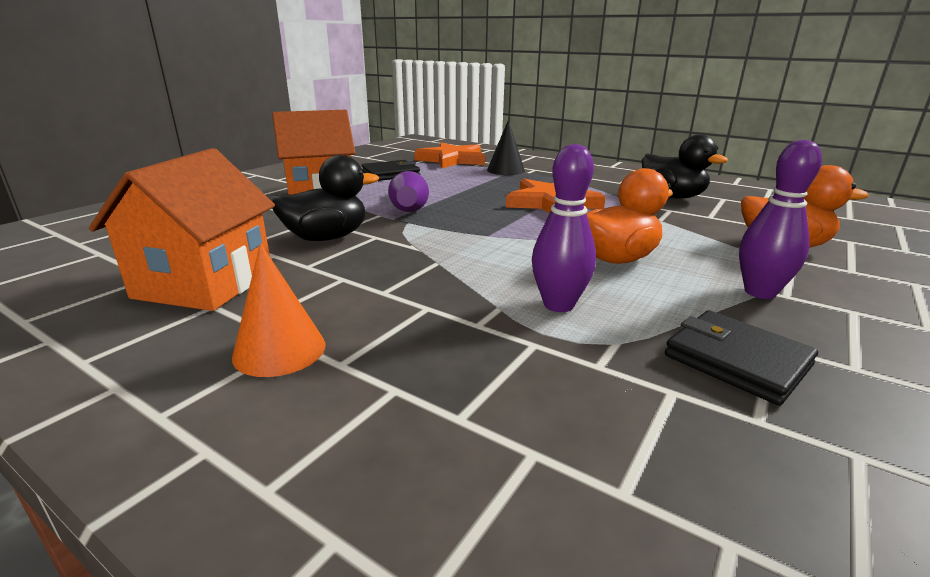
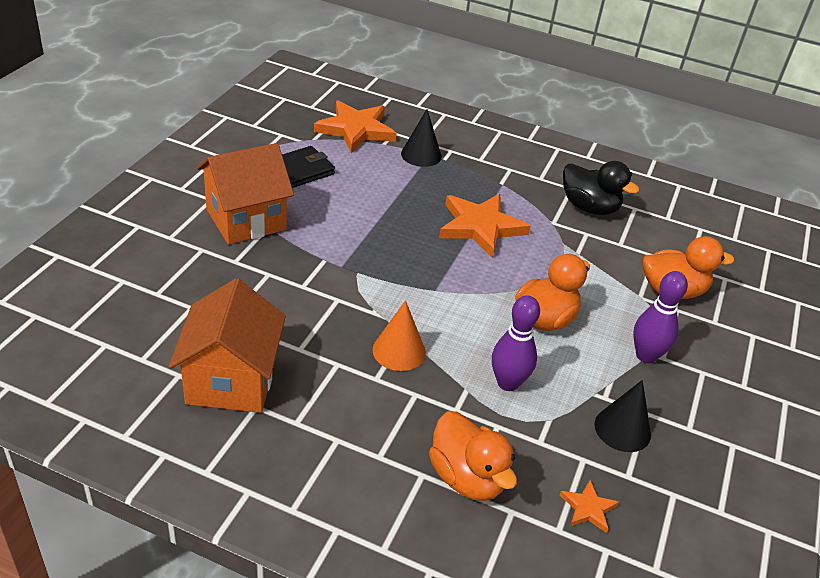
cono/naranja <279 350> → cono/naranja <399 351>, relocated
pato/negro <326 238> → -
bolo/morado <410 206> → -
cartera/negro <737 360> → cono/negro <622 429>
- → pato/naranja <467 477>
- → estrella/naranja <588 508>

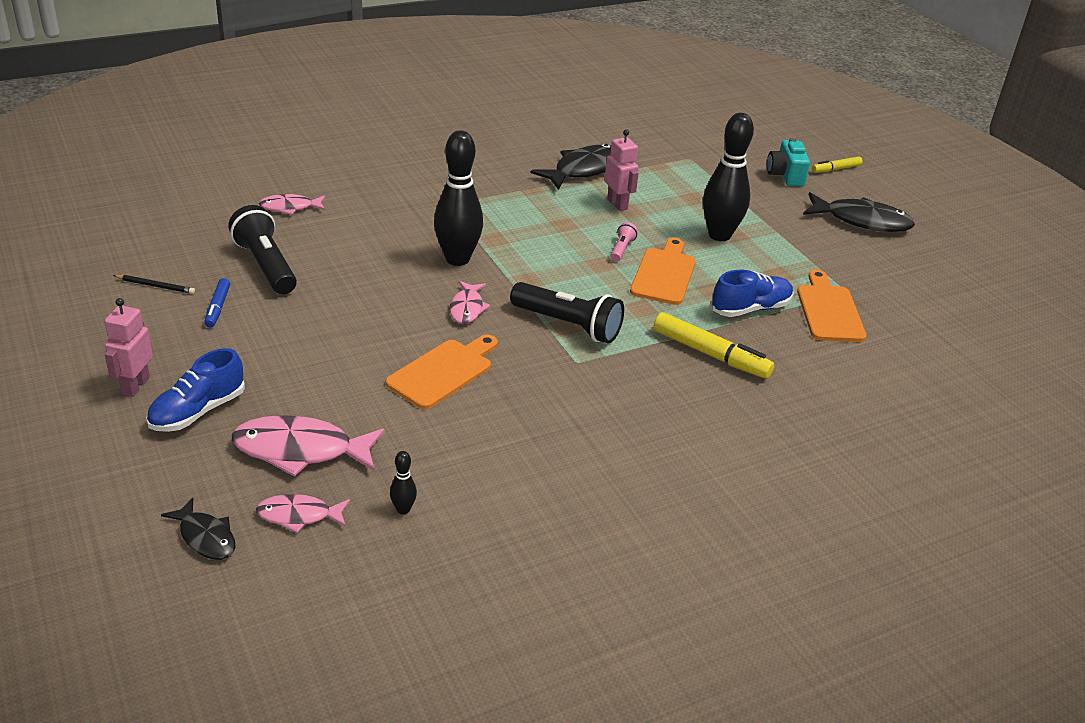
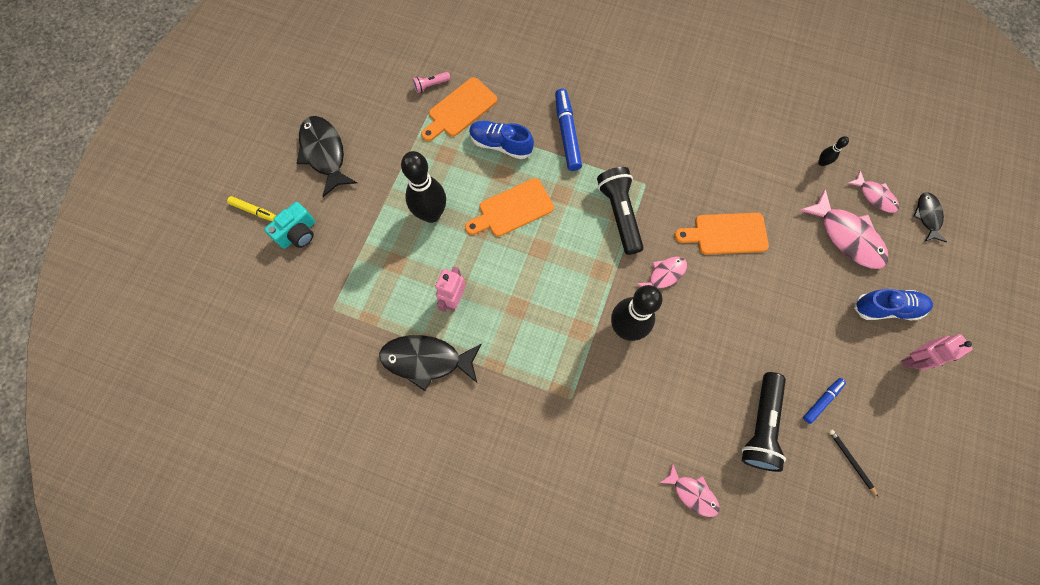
lámpara de mano/rosa <621 249> → lámpara de mano/rosa <431 85>, relocated
rotulador/amarillo <710 354> → rotulador/azul <567 134>

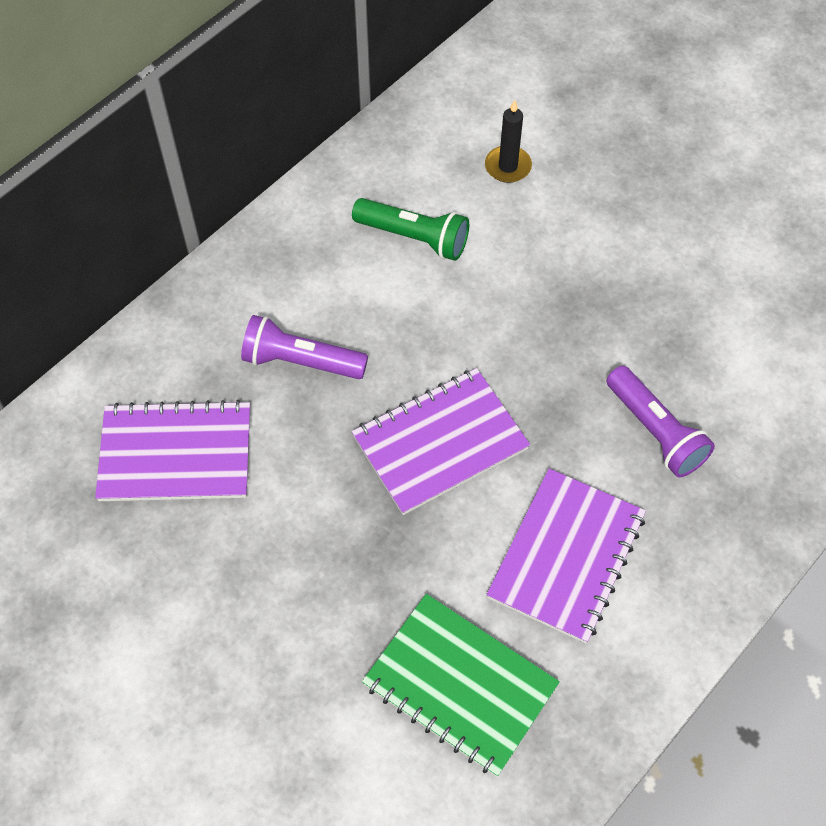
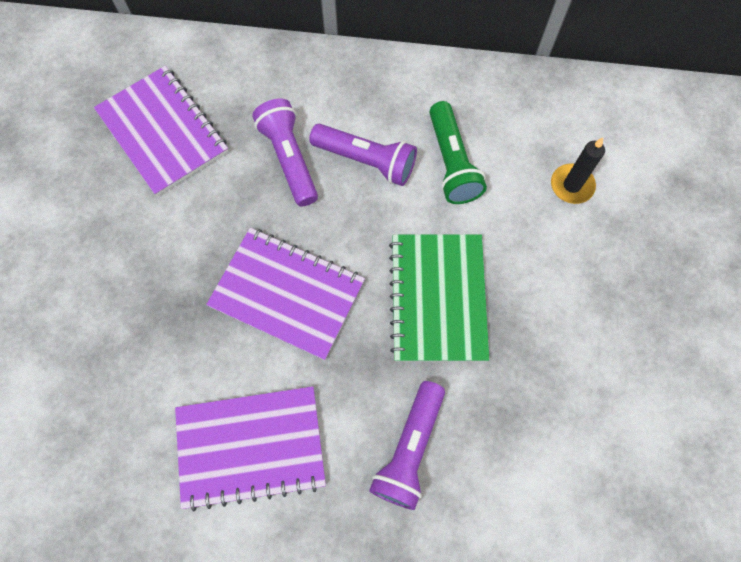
cuaderno/verde <460 685> → cuaderno/verde <438 298>, relocated
- → lámpara de mano/morado <366 161>

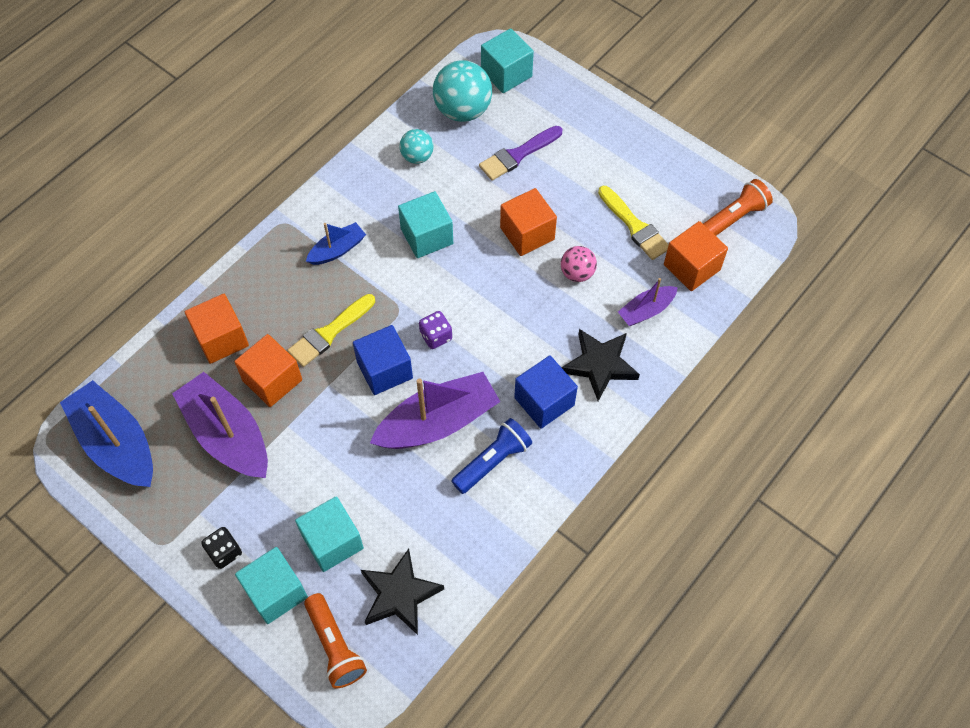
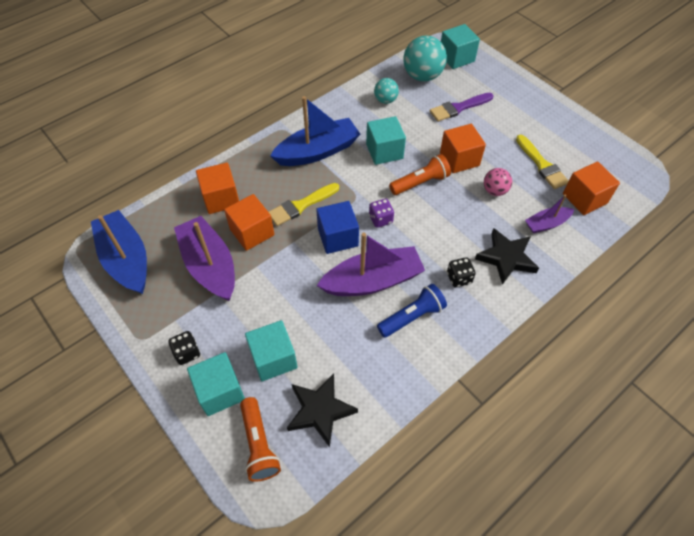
barco/azul <337 250> → barco/azul <317 151>, x1.89
cubo/azul <544 401> → dado/negro <459 278>
lámpara de mano/naranja <733 218> → lámpara de mano/naranja <420 182>, relocated

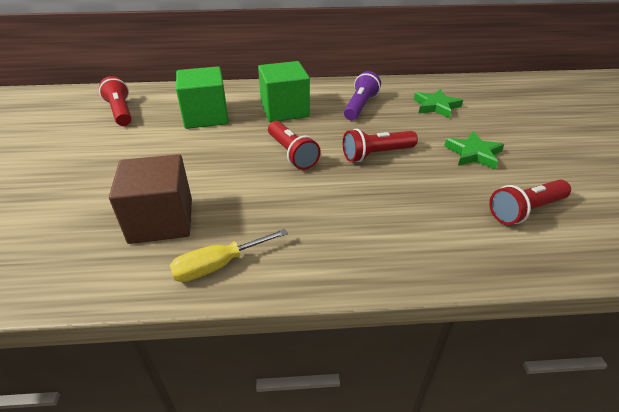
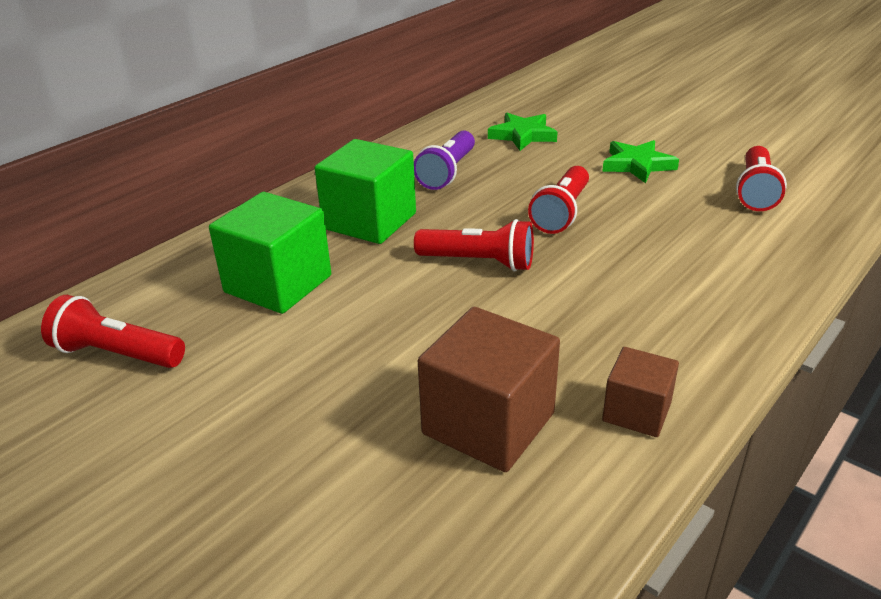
destornillador/amarillo <218 265> → cubo/marrón <636 412>
lámpara de mano/morado <360 106> → lámpara de mano/morado <448 172>, 135 degrees counterclockwise

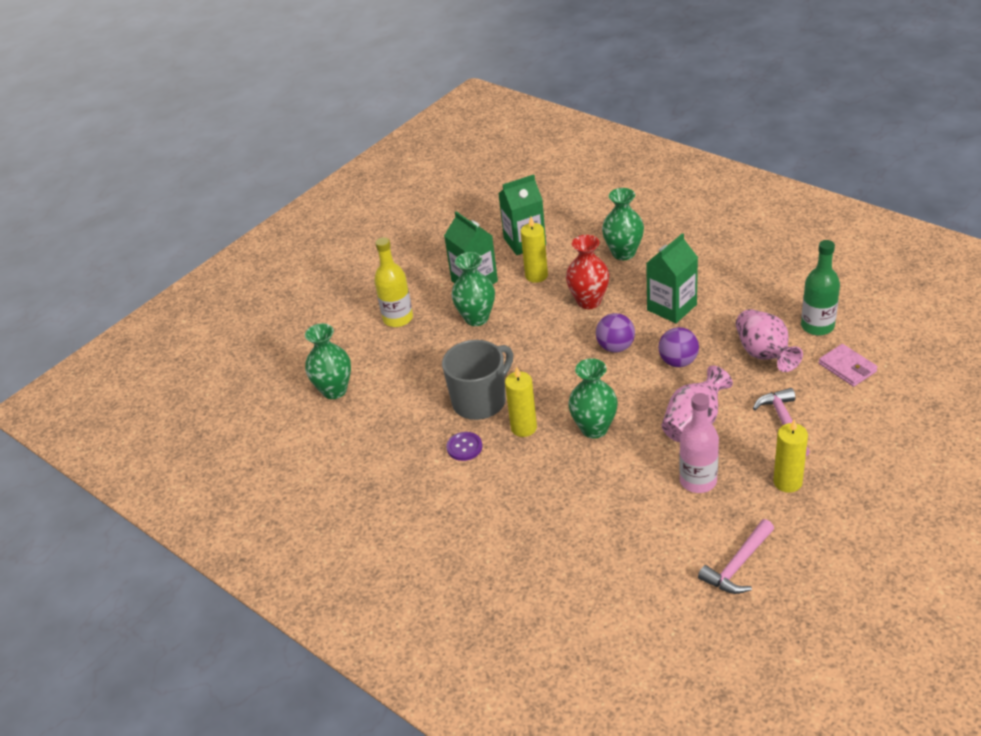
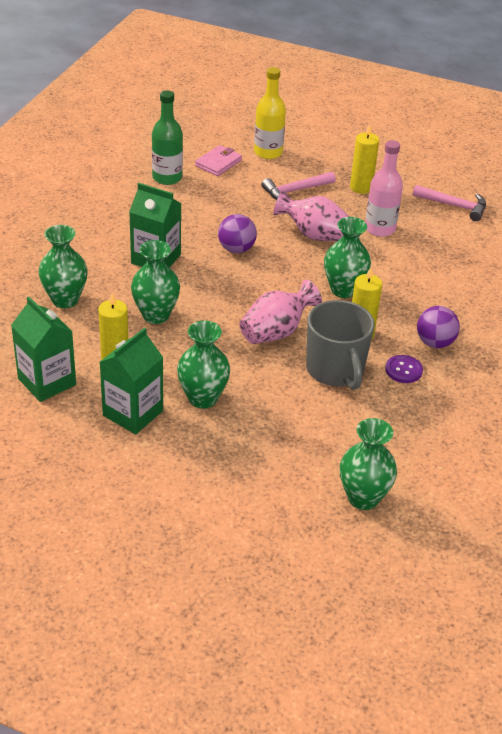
botella/amarillo <398 318> → botella/amarillo <268 152>, relocated
taza/gris <480 401> → taza/gris <335 370>, 135 degrees counterclockwise
florero/rojo <589 301> → florero/verde <155 315>
pelota/morado <615 347> → pelota/morado <434 342>, relocated
florero/rosa <764 354> → florero/rosa <276 332>, relocated

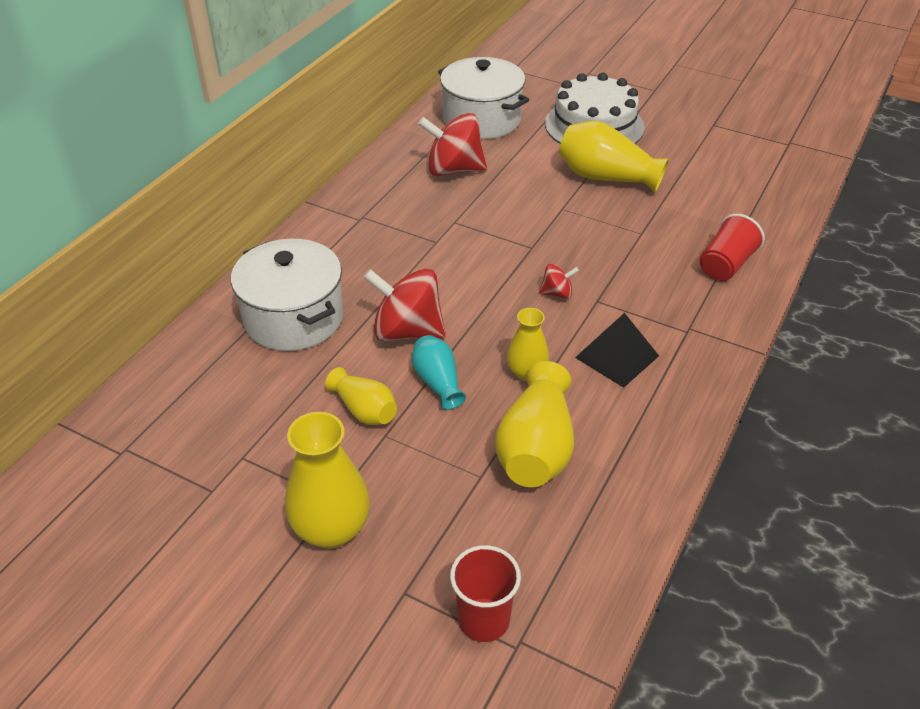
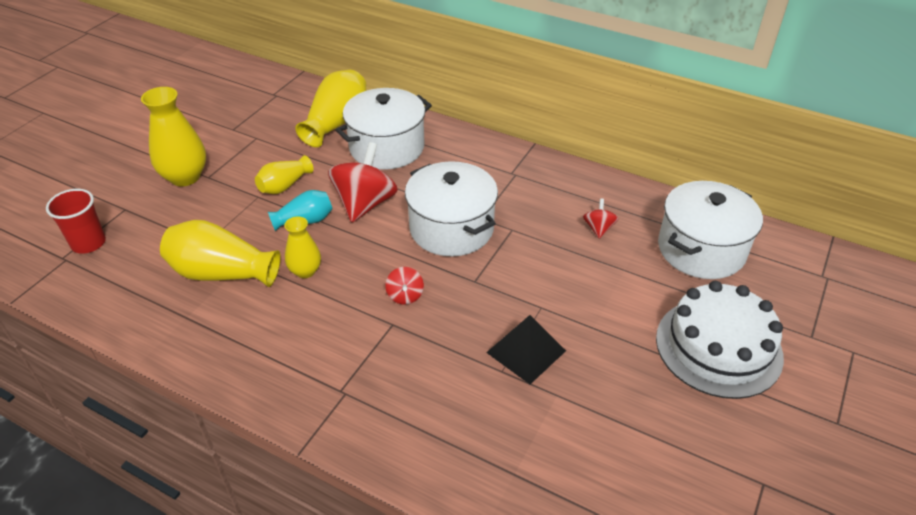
peonza/rojo <454 170> → peonza/rojo <598 228>, x0.48
florero/amarillo <606 177> → florero/amarillo <336 123>, relocated
pirámide/negro <617 356> → pirámide/negro <526 351>, relocated
vaso/rojo <726 265> → -
- → olla/blanco <451 228>

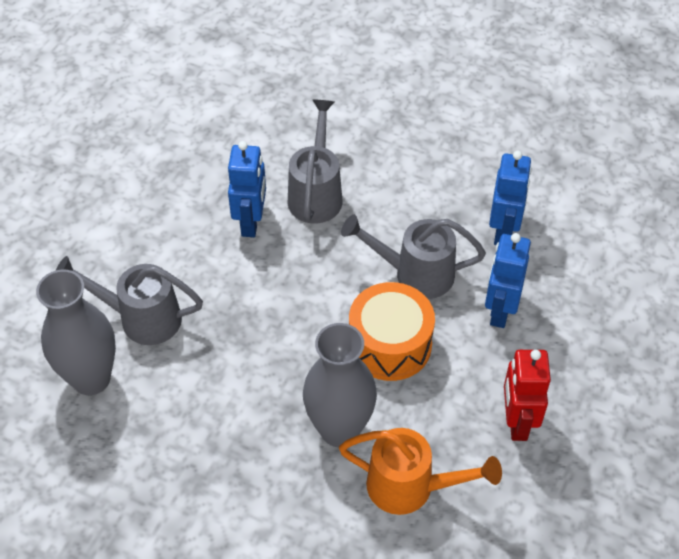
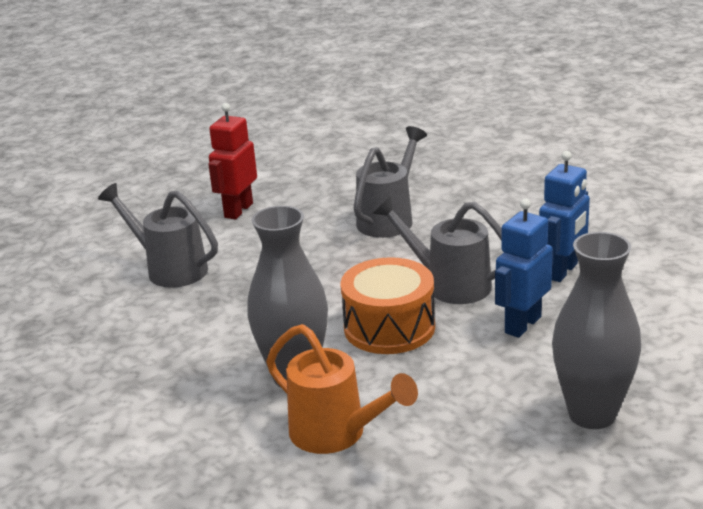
florero/gris <91 378> → florero/gris <592 414>, relocated
robot/azul <251 222> → -
robot/rojo <517 422> → robot/rojo <238 210>, relocated

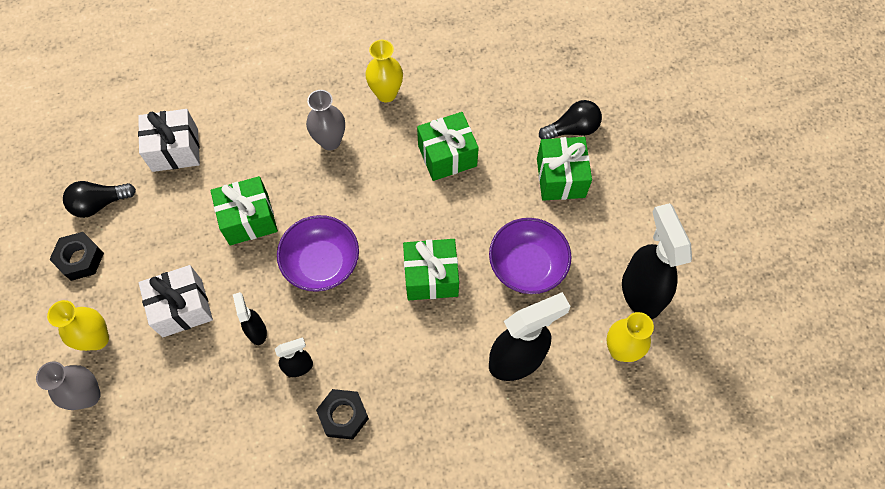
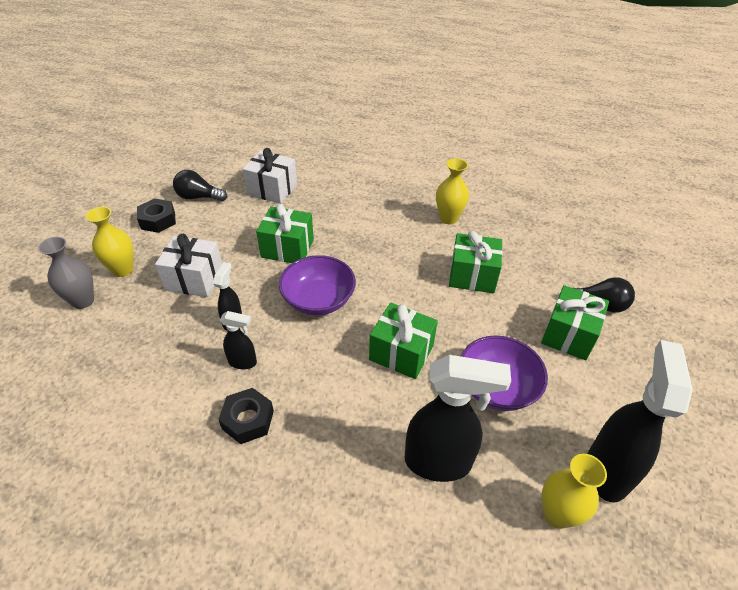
florero/gris <330 141> → -

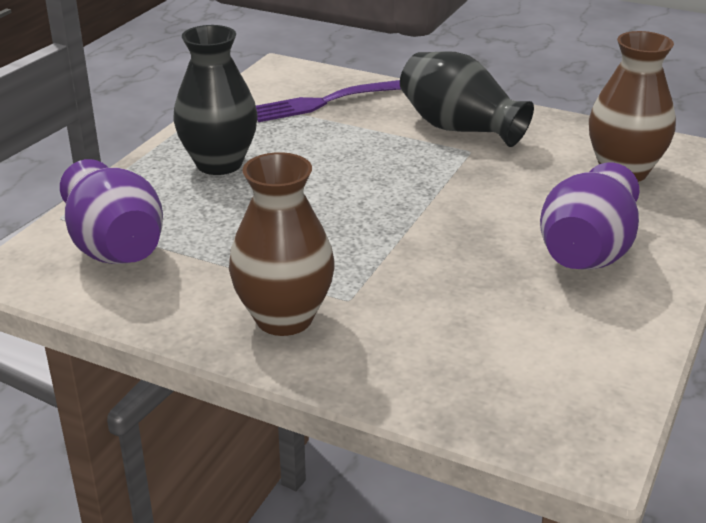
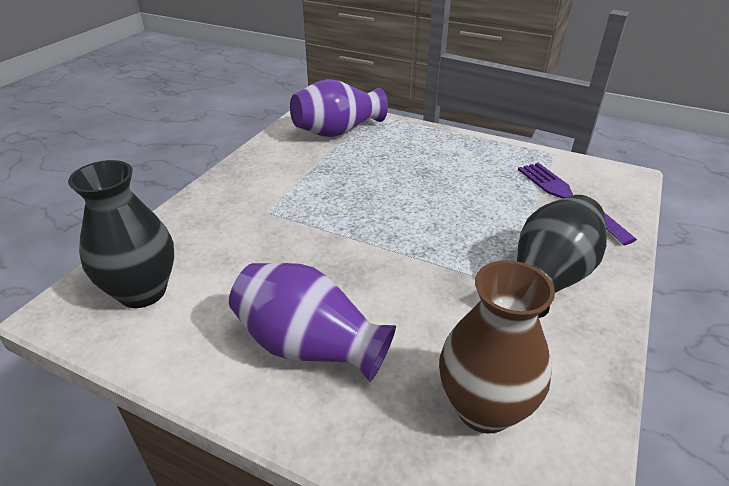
florero/negro <219 164> → florero/negro <142 291>, relocated
florero/marrón <284 318> → -

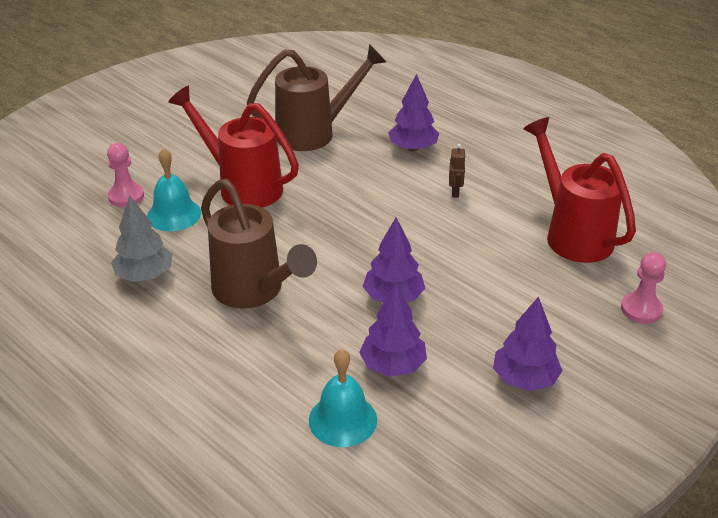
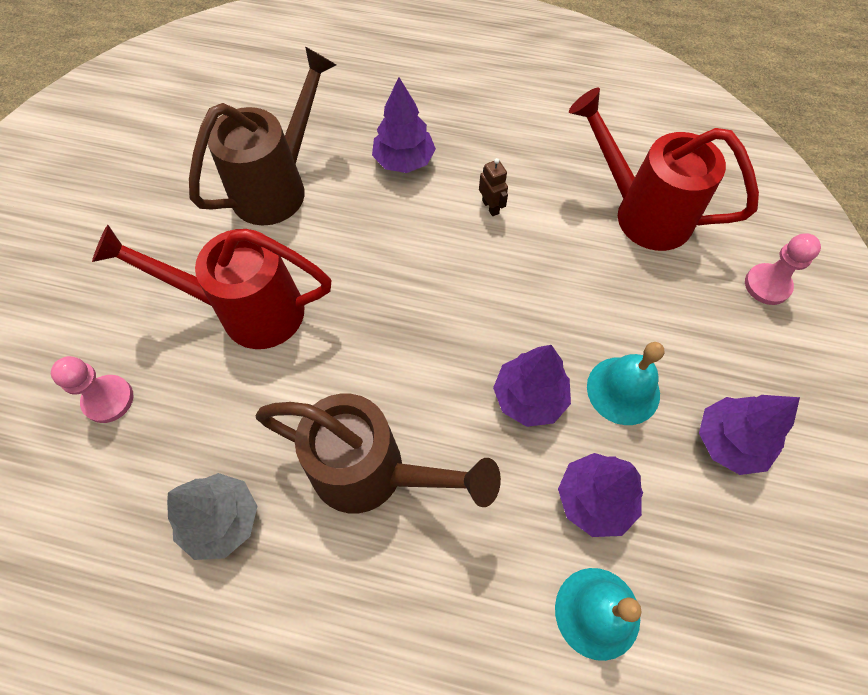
campana/turquesa <174 214> → campana/turquesa <623 390>, relocated

